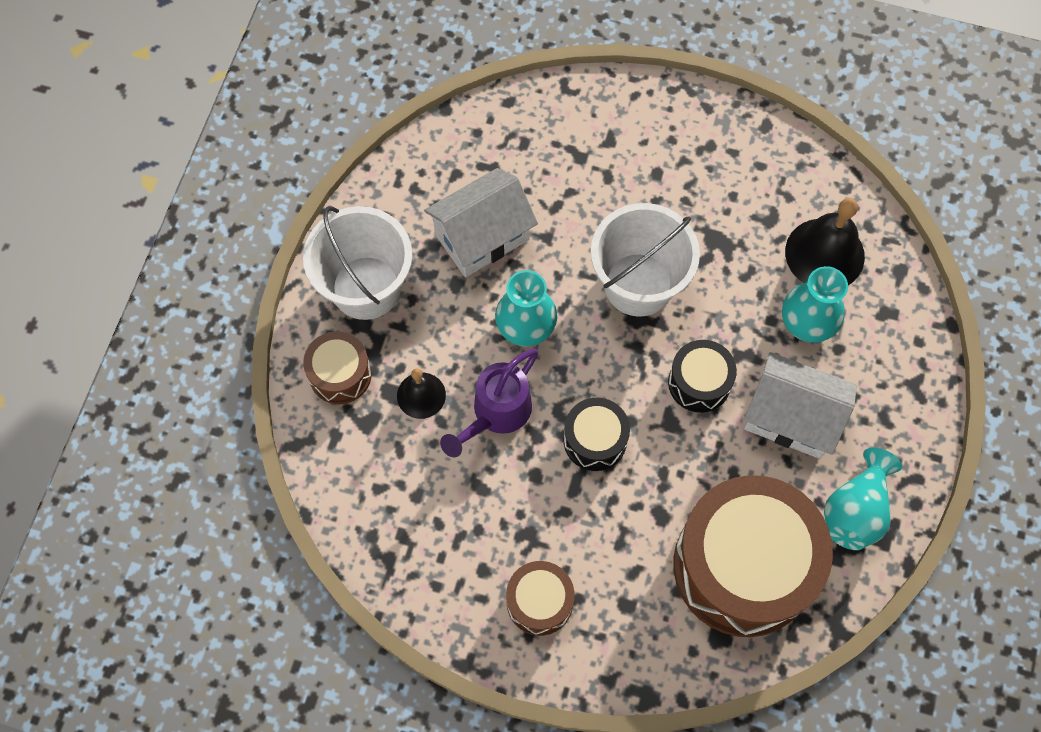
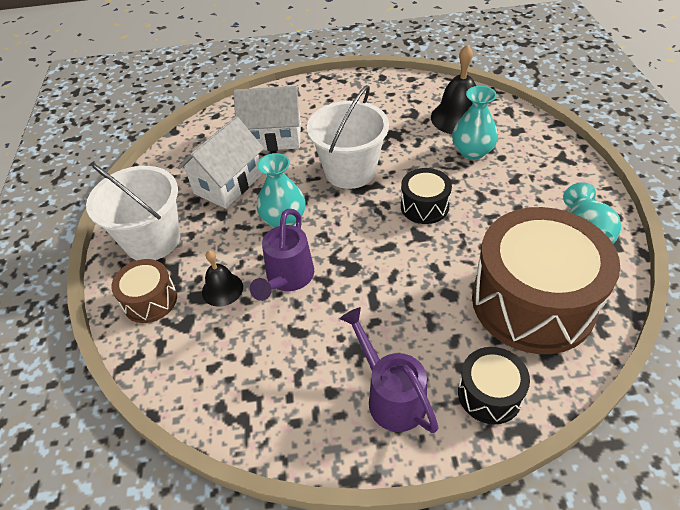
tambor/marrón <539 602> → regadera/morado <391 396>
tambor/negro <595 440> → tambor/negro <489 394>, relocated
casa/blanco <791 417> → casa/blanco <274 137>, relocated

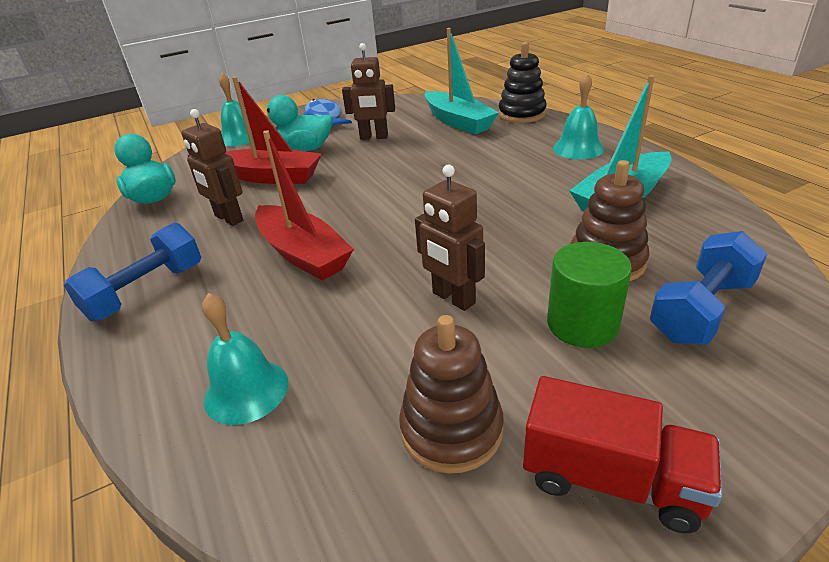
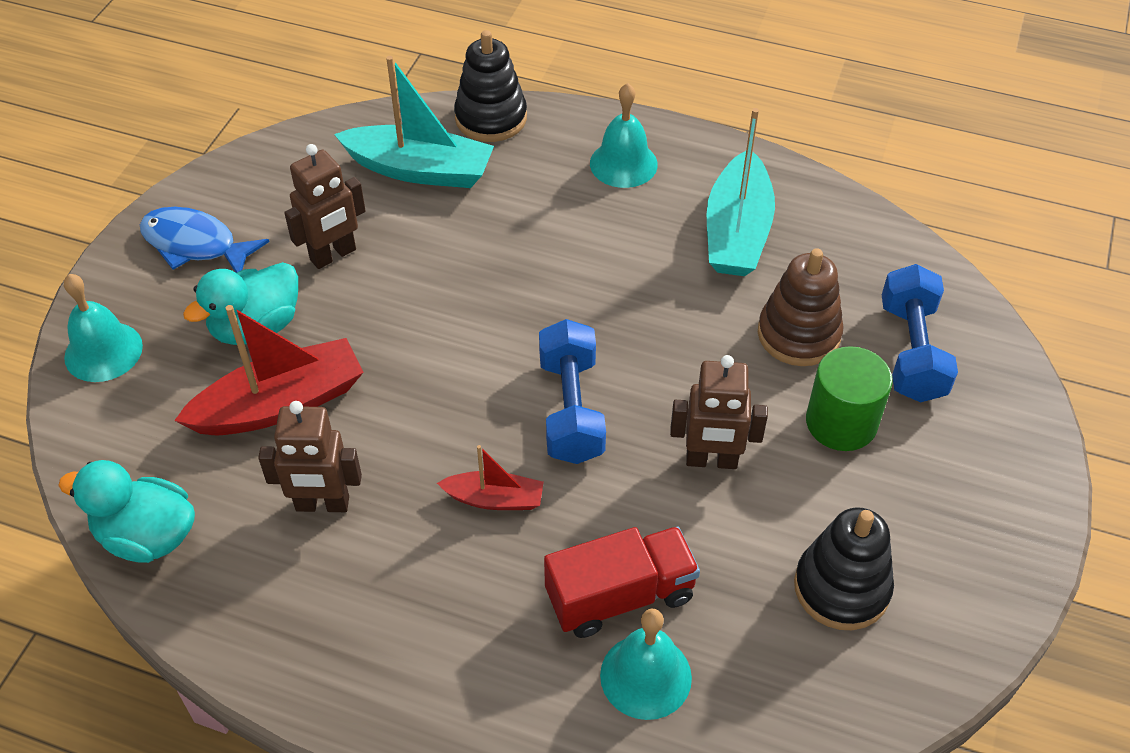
mancuerna/azul <146 291> → mancuerna/azul <571 409>, relocated
barco/rojo <303 254> → barco/rojo <495 499>, x0.54
juguete apilable/marrón <451 429> → juguete apilable/negro <841 588>
camión/rojo <611 479> → camión/rojo <620 596>, relocated

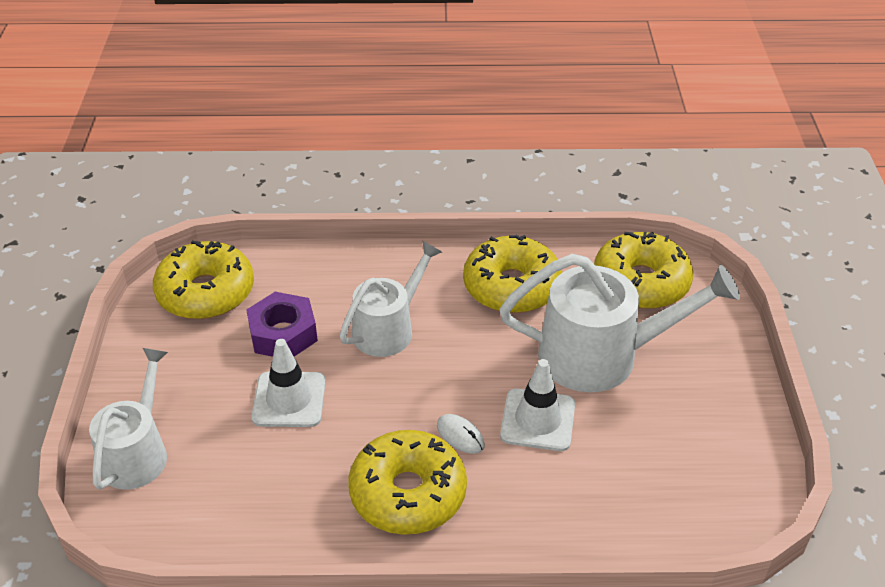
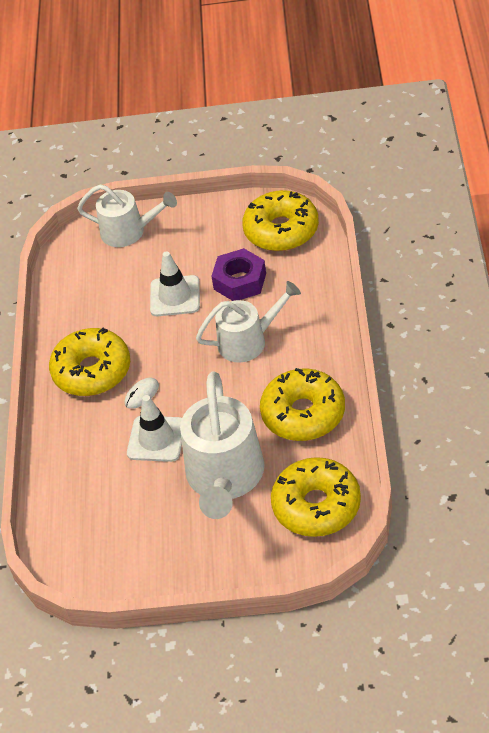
regadera/blanco <389 328> → regadera/blanco <249 341>, 60 degrees counterclockwise

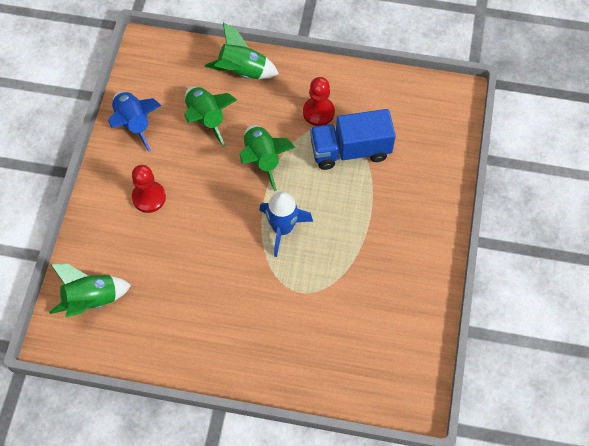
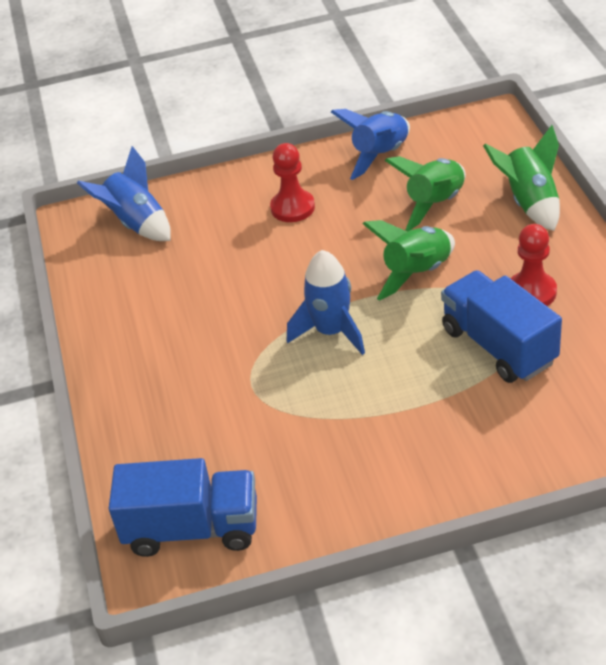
cohete/verde <92 300> → cohete/azul <136 224>
- → camión/azul <192 528>

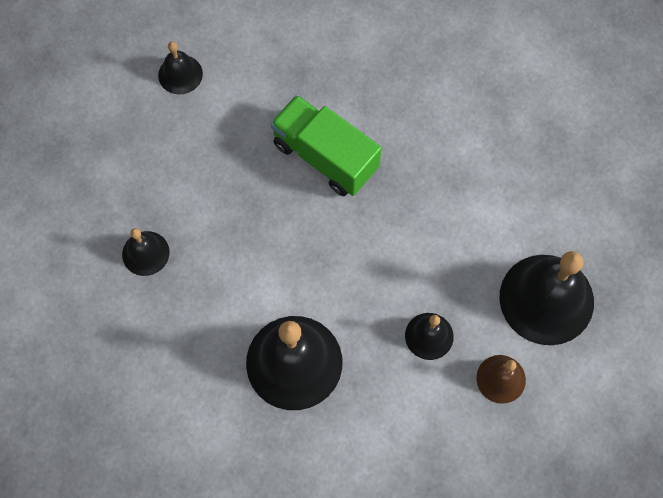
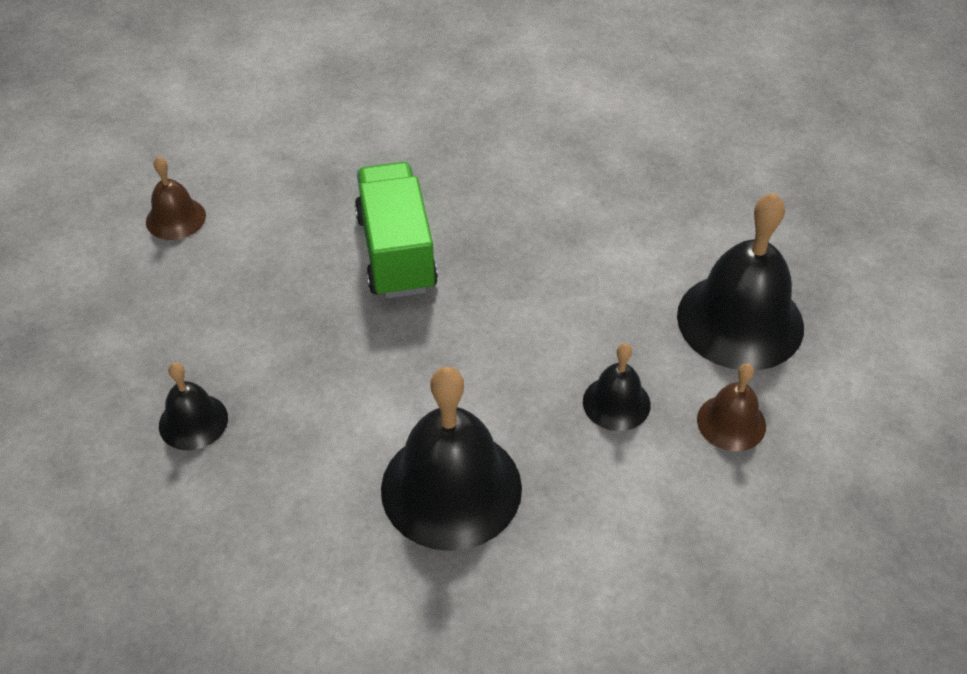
campana/negro <180 74> → campana/marrón <176 218>
camión/verde <325 156> → camión/verde <396 252>, 60 degrees clockwise

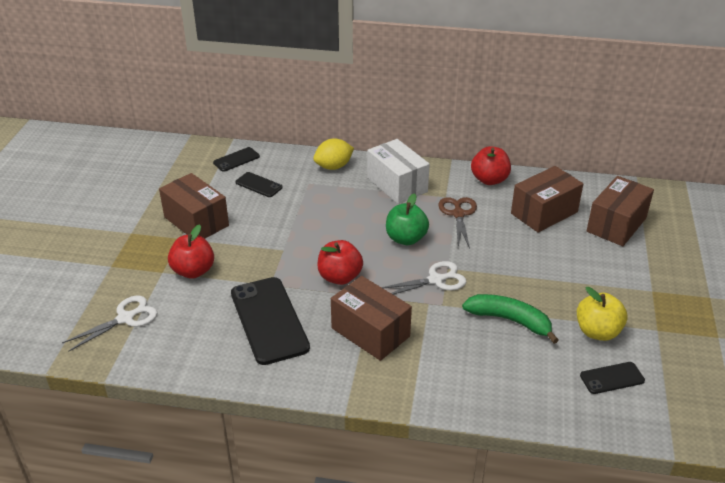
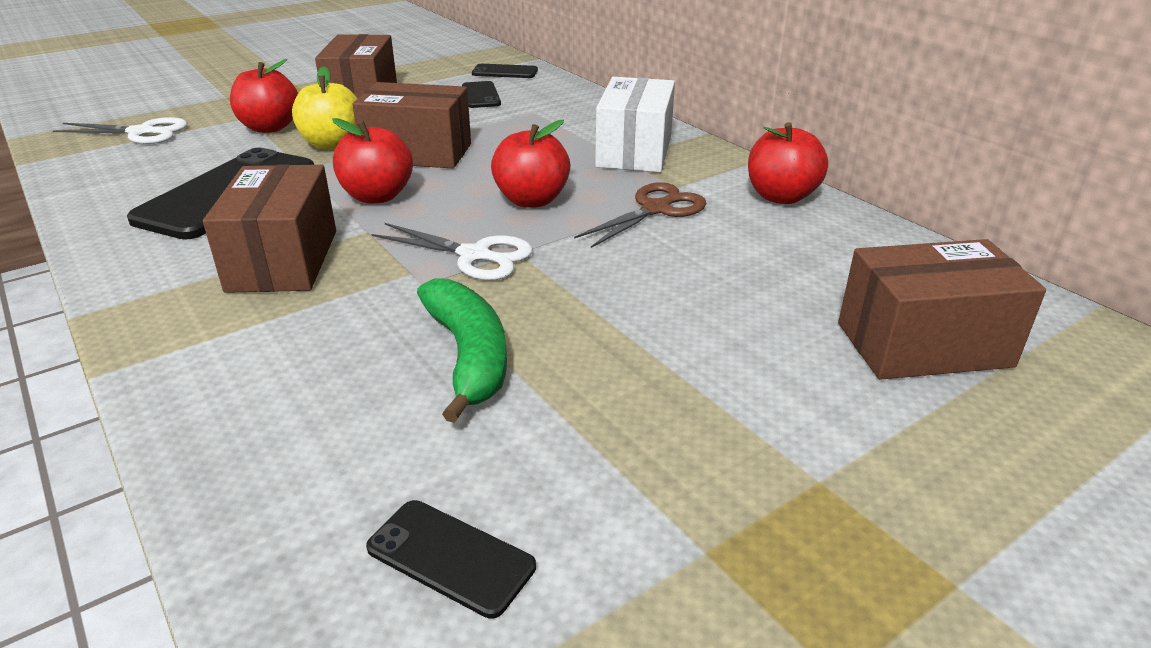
limón/amarillo <333 167> → -
manzana/verde <406 239> → manzana/rojo <531 200>
caja/marrón <544 213> → caja/marrón <417 153>, relocated
manzana/amarillo <597 332> → manzana/amarillo <332 144>, relocated

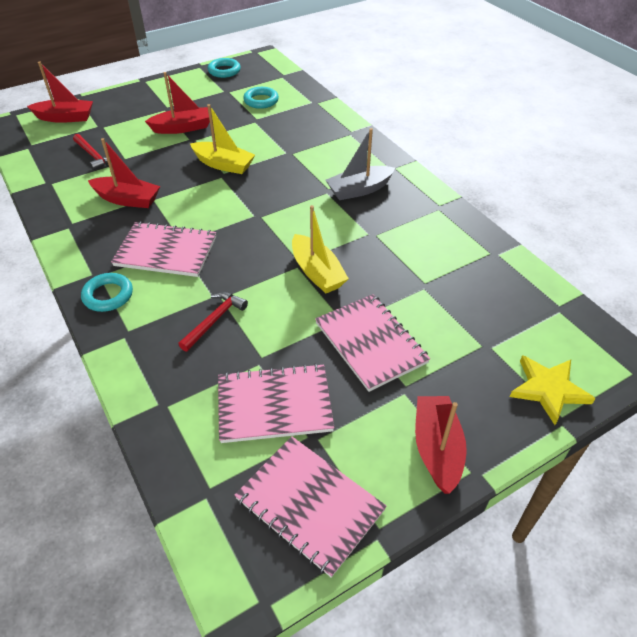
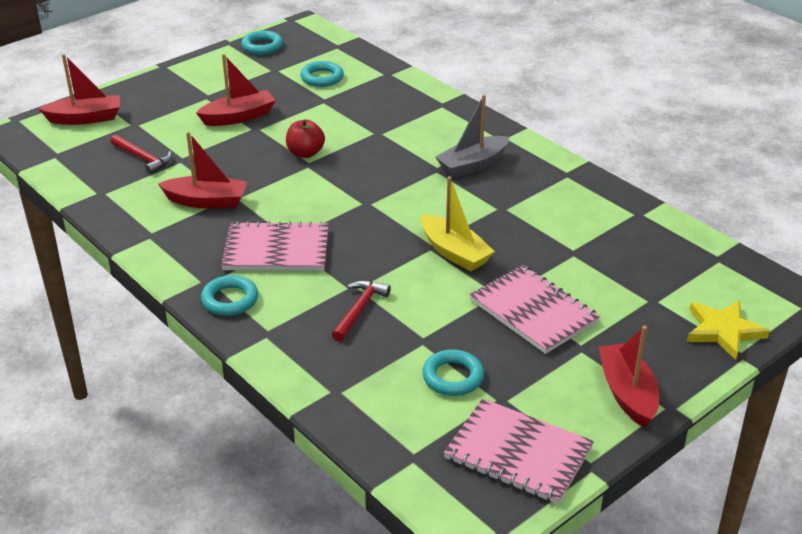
barco/amarillo <223 164> → manzana/rojo <305 153>
cuaderno/rosa <274 405> → anillo/turquesa <453 377>

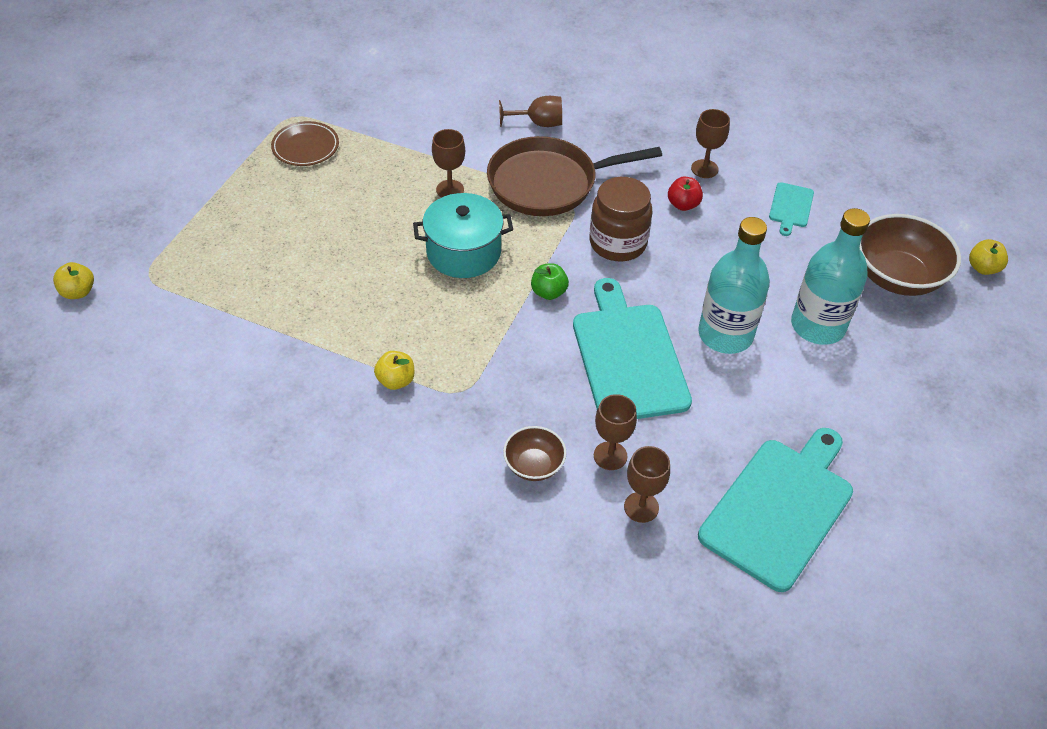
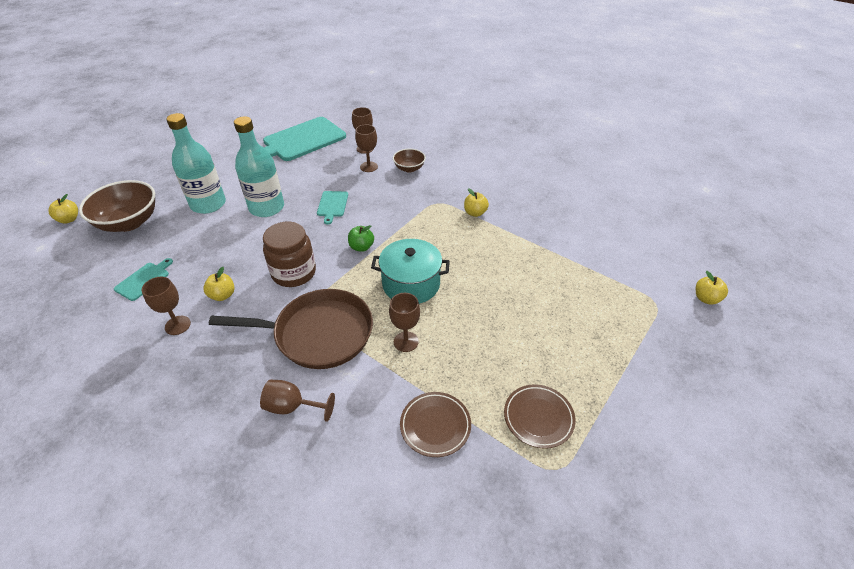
tabla de cortar/turquesa <628 357> → tabla de cortar/turquesa <332 205>, x0.46
manzana/rojo <683 205> → manzana/amarillo <222 295>
- → plato/marrón <435 425>

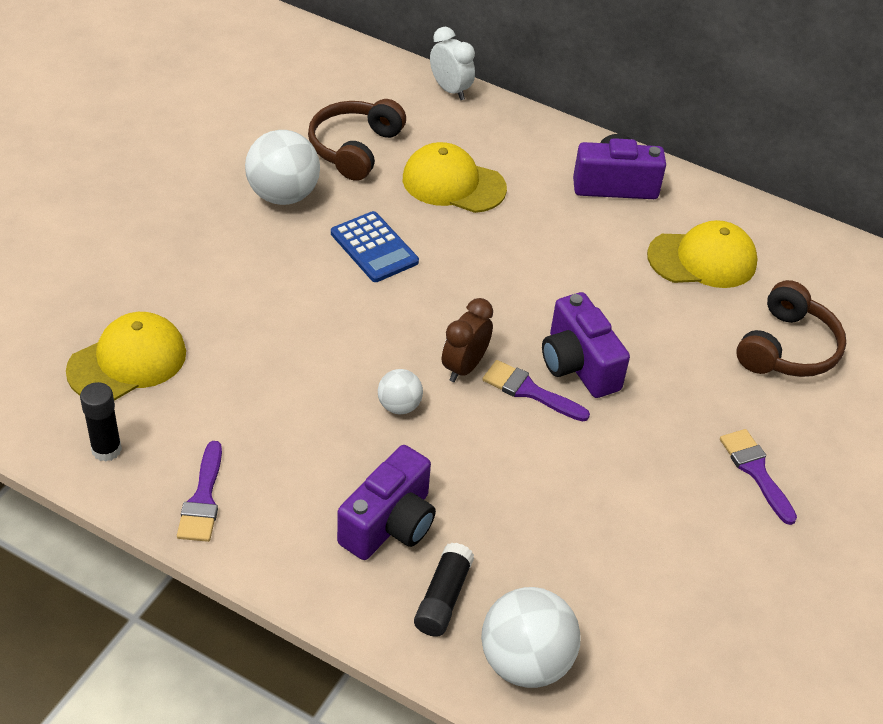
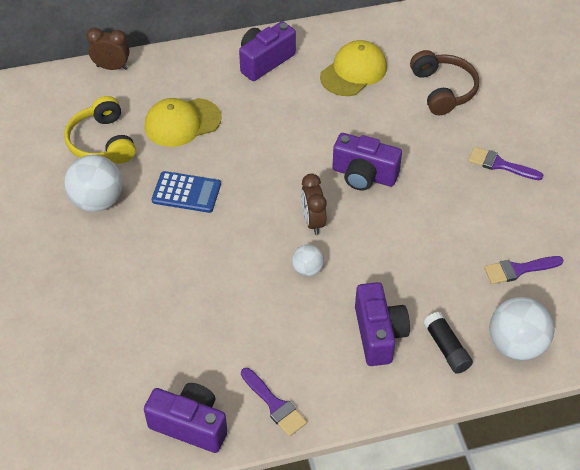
gorra/amarillo <127 361> → -
barra de pegamento/negro <106 449> → cámara/morado <190 425>
auriculares/marrón <354 148> → auriculares/amarillo <102 142>
despertador/blanco <450 90> → despertador/marrón <112 67>
pincel/morado <529 391> → pincel/morado <518 270>, relocated

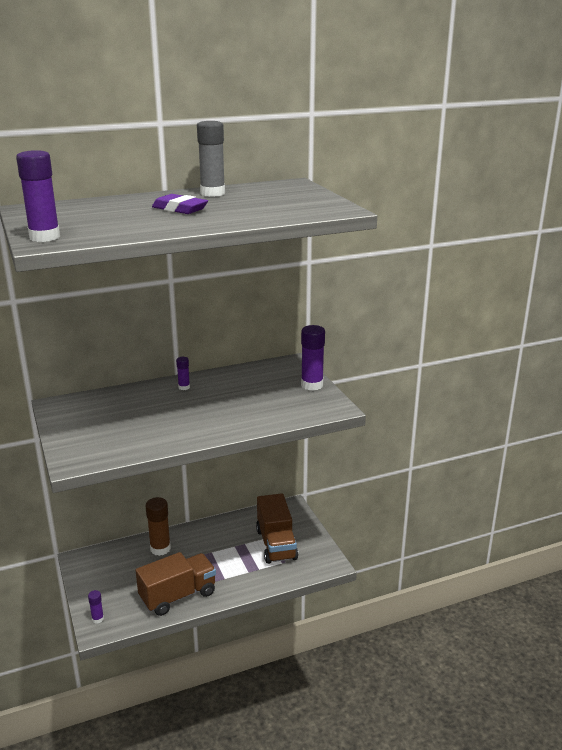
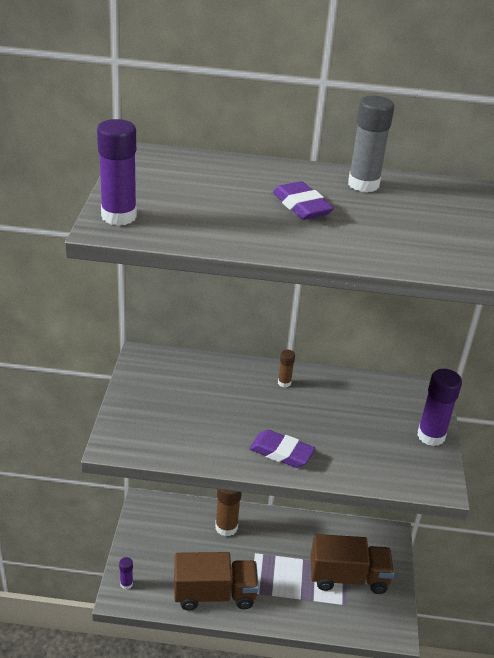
barra de pegamento/morado <184 387> → barra de pegamento/marrón <284 383>
camión/marrón <276 544> → camión/marrón <348 577>, 105 degrees counterclockwise
- → goma de borrar/morado <281 452>

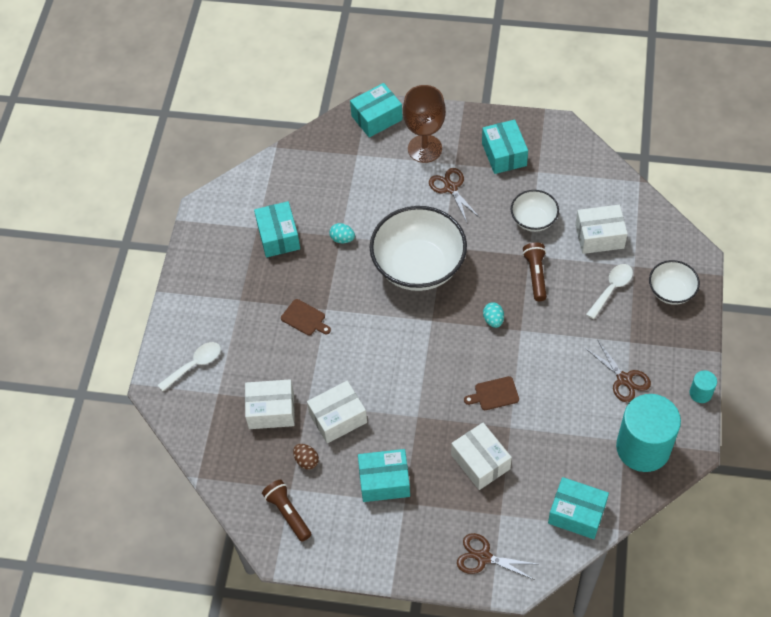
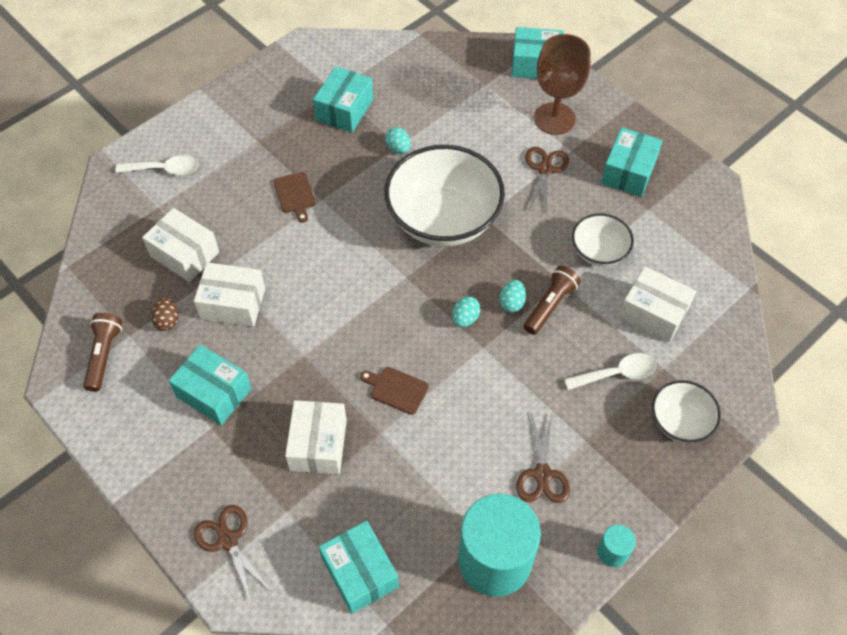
- → huevo/turquesa <512 303>

